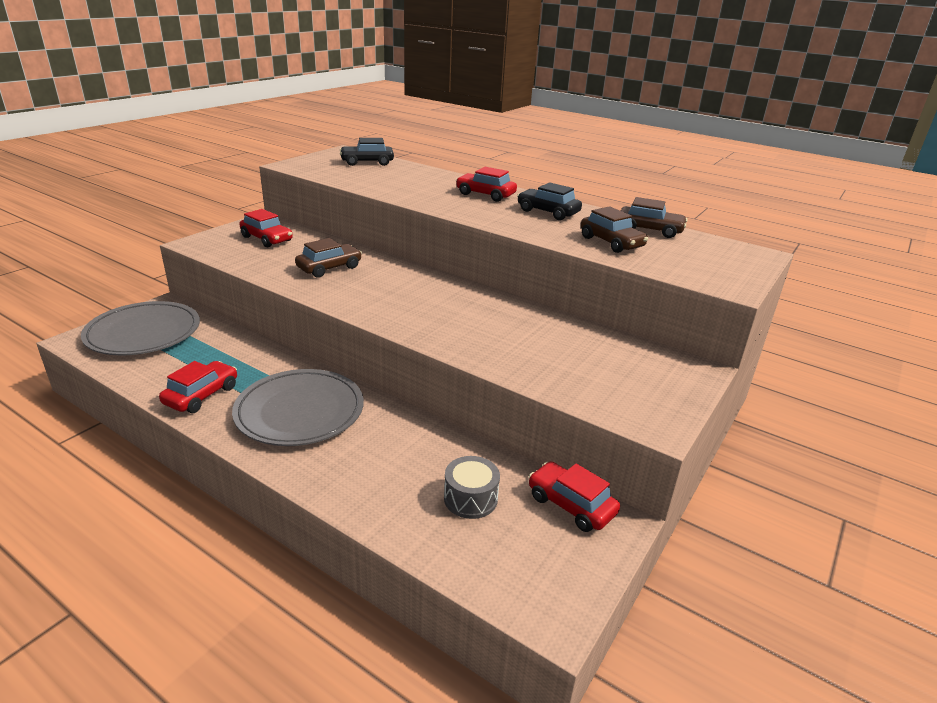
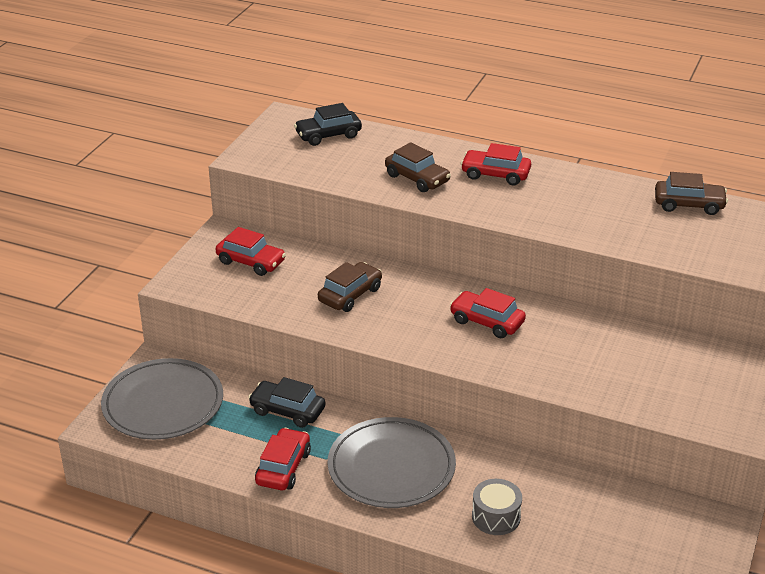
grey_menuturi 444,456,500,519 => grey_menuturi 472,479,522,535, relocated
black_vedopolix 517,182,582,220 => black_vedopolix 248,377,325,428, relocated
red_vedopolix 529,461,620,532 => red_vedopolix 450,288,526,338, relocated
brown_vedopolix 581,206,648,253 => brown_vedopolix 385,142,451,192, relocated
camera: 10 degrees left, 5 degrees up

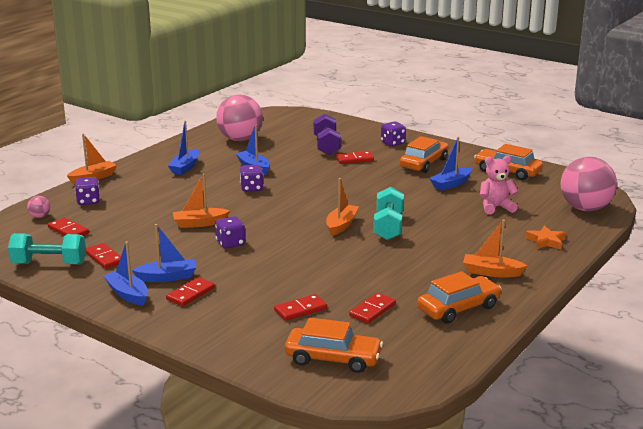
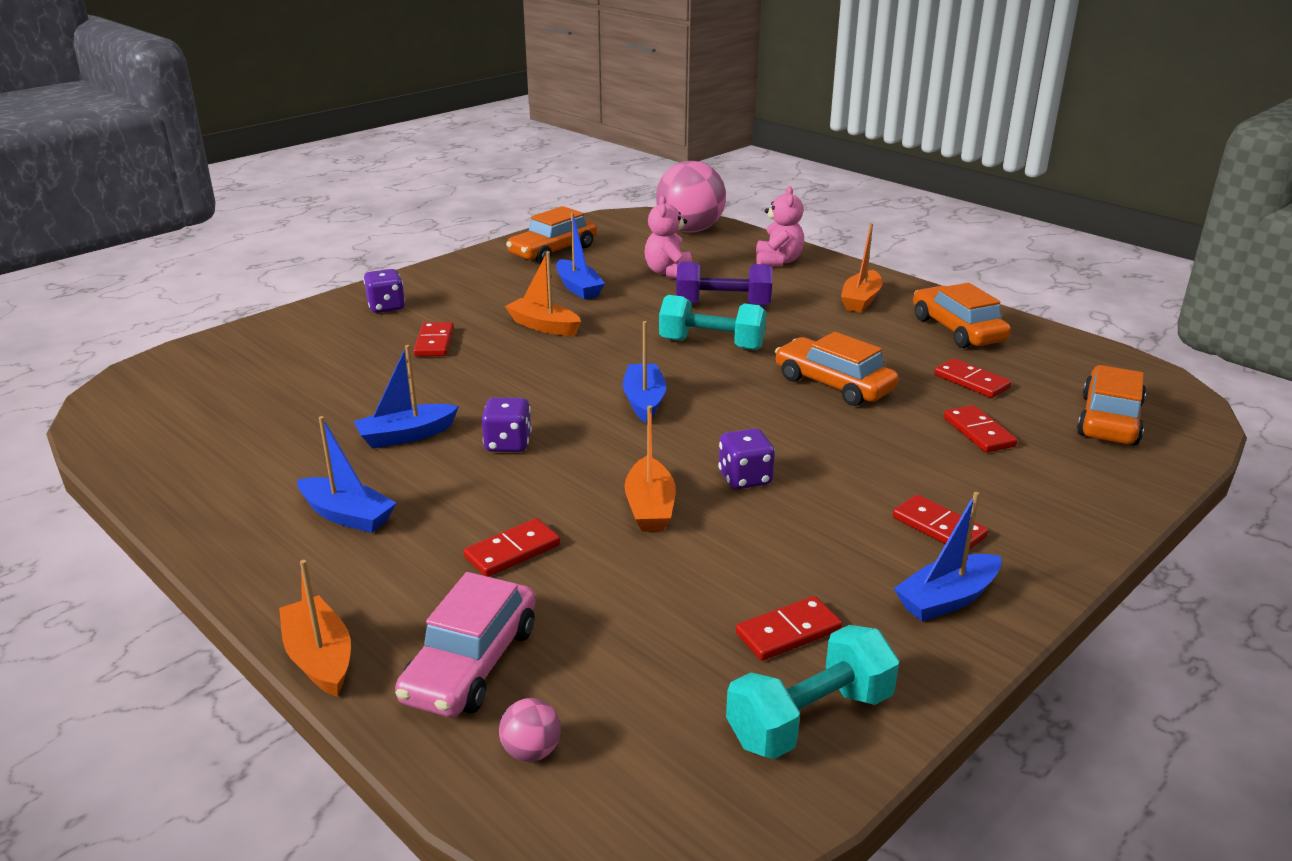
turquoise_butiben 8,233,86,264 => turquoise_butiben 726,625,899,759, 45 degrees clockwise
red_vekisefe 48,217,89,236 => red_vekisefe 464,518,560,577, relocated
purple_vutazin 75,177,100,205 => pink_vedopolix 395,572,536,717
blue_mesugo 132,224,196,282 => blue_mesugo 623,321,666,423, relocated
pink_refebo 216,94,263,141 => nothing
purple_butiben 313,113,341,155 => purple_butiben 676,262,772,307, relocated
orange_mesugo 326,178,359,236 => orange_mesugo 505,251,581,336, relocated
orange_vedopolix 400,136,449,173 => orange_vedopolix 775,332,899,406, relocated
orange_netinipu 526,225,566,250 => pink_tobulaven 756,186,804,267
camera: 80 degrees left, 5 degrees up

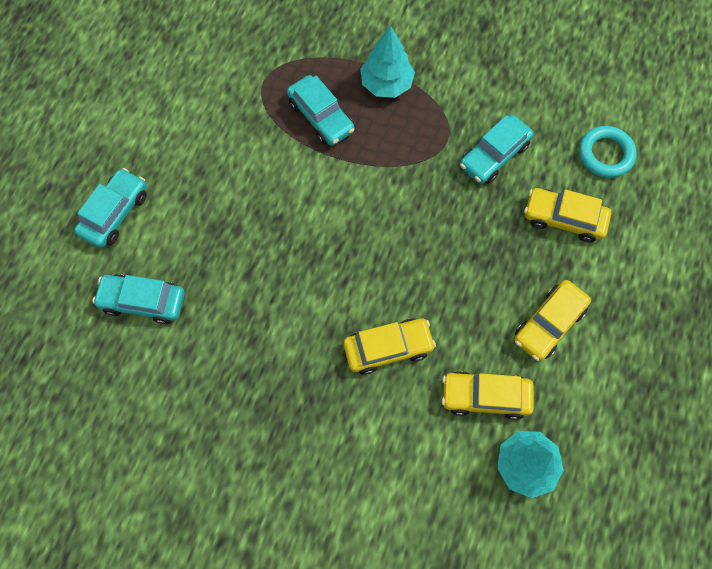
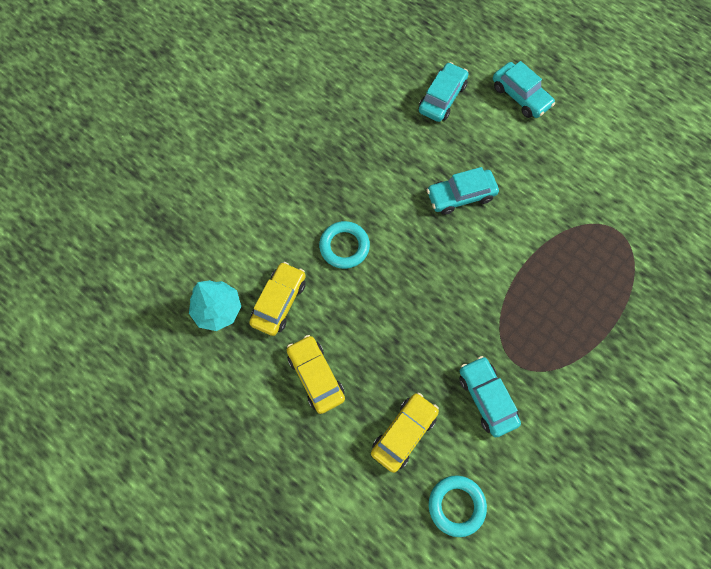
turquoise_vedopolix 287,75,354,146 => turquoise_vedopolix 427,167,499,215, relocated
yellow_vedopolix 343,318,436,375 => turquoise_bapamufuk 319,221,370,269
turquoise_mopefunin 360,25,415,98 => nothing
camera: 110 degrees right, 0 degrees up

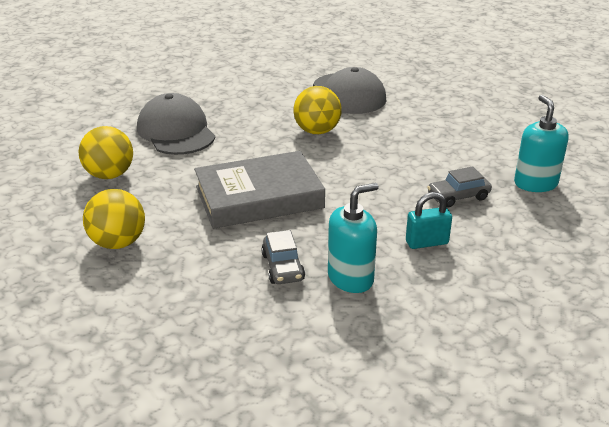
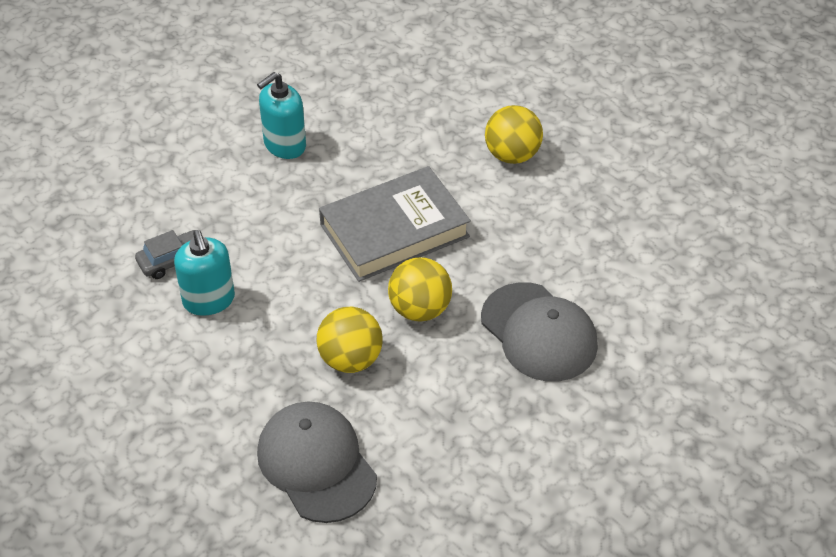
yellow_refebo 79,126,133,179 => yellow_refebo 388,257,452,322, relocated
grey_vedopolix 261,230,305,284 => nothing
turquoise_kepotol 406,192,452,249 => nothing
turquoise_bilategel 514,95,569,192 => turquoise_bilategel 174,230,235,316, relocated
camera: 170 degrees right, 15 degrees up

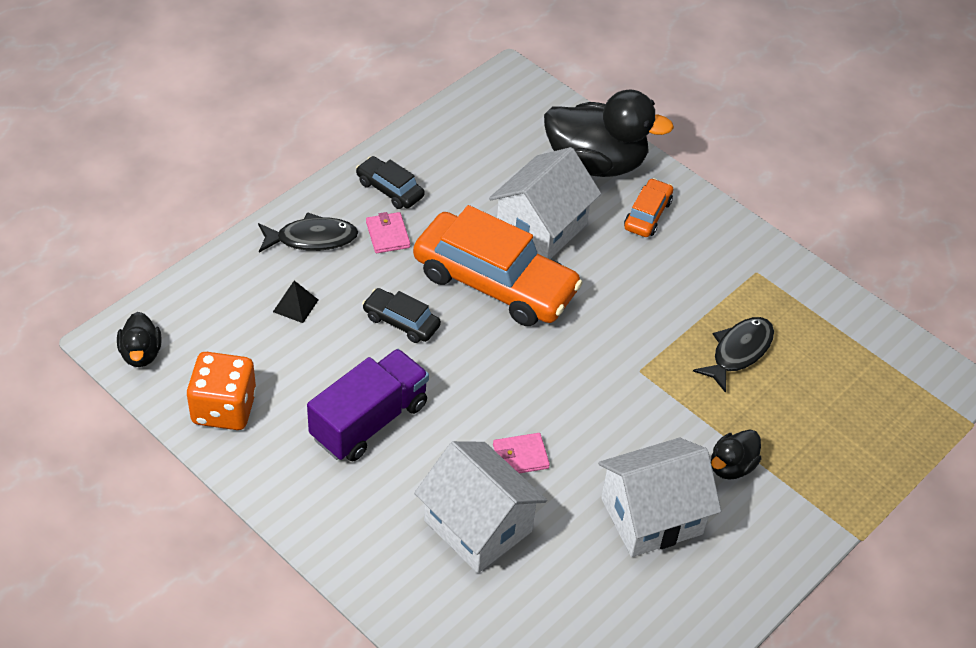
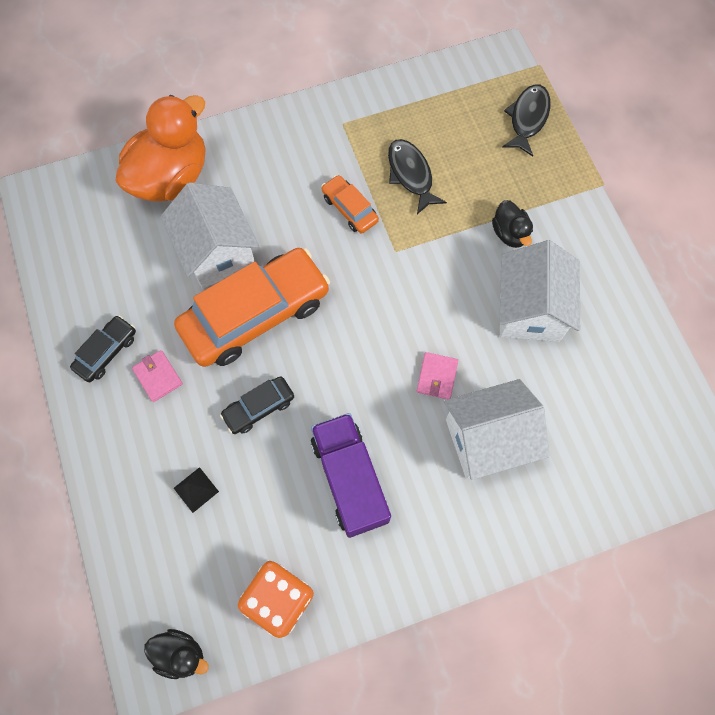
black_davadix 258,212,358,253 => black_davadix 502,84,551,157, relocated
black_vedopolix 356,156,424,209 => black_vedopolix 70,315,136,382, 150 degrees clockwise
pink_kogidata 366,212,410,253 => pink_kogidata 132,350,183,402, 45 degrees clockwise
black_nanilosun 544,89,674,177 => orange_nanilosun 115,95,206,201
orange_vedopolix 624,178,673,237 => orange_vedopolix 321,175,379,233, relocated
camera: 60 degrees left, 20 degrees up

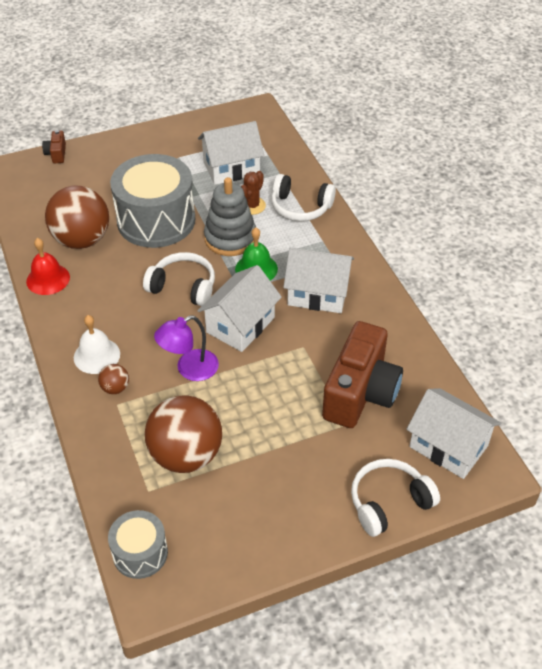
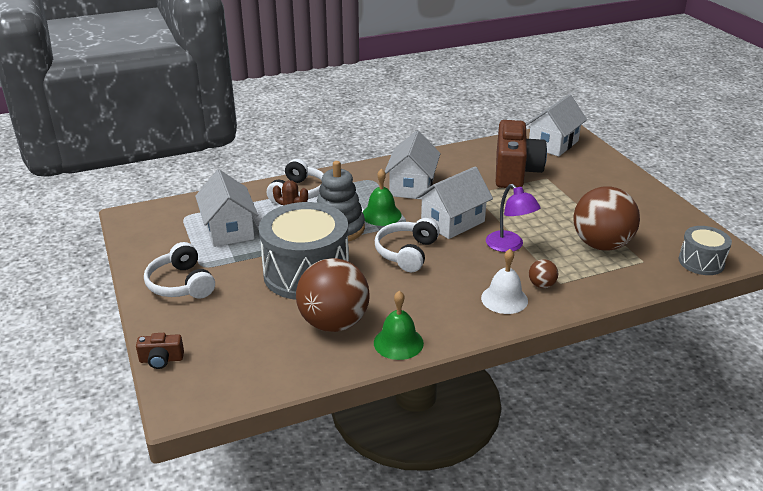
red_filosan 26,238,70,295 => green_filosan 374,291,424,360
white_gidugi 197,265,282,352 => white_gidugi 416,166,493,239, 75 degrees counterclockwise
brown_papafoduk 322,321,403,428 => brown_papafoduk 496,120,547,188, 75 degrees clockwise
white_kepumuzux 351,459,440,537 => white_kepumuzux 144,242,215,299, relocated
camera: 90 degrees left, 15 degrees down

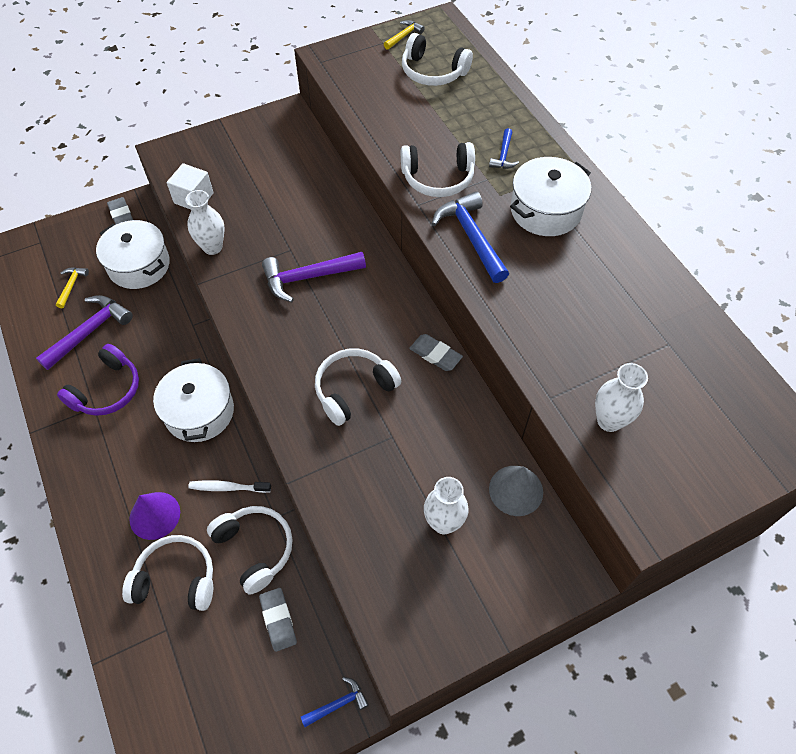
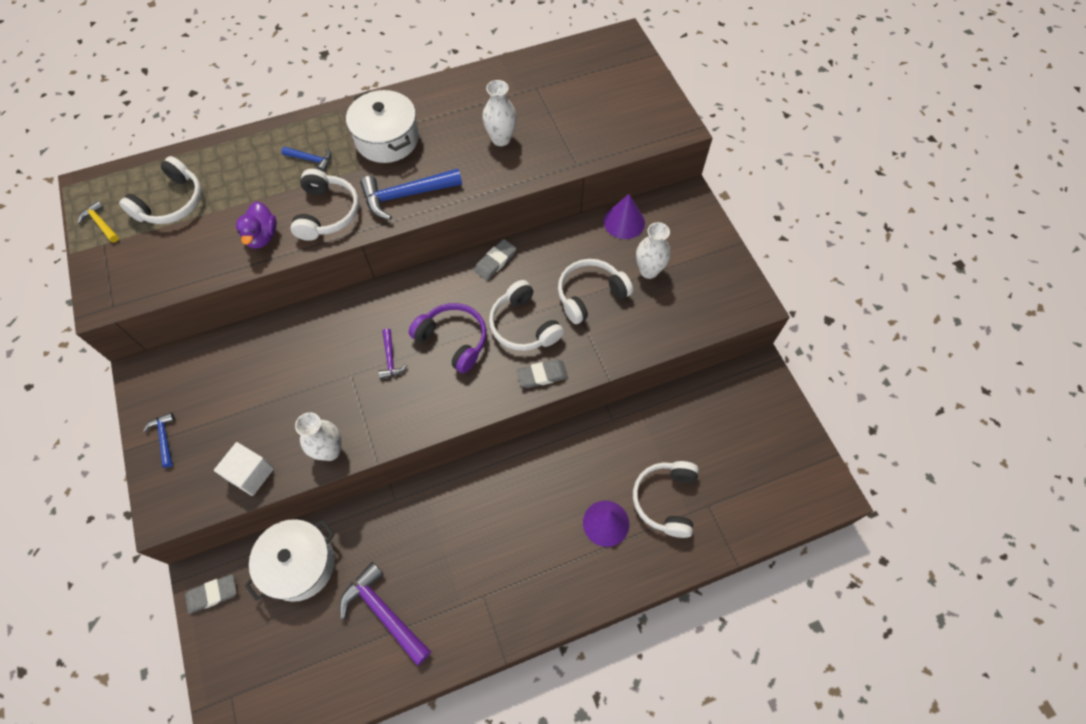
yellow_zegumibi 56,267,89,308 => nothing
purple_kepumuzux 57,344,139,416 => purple_kepumuzux 409,303,487,373, relocated
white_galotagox 153,358,234,442 => nothing
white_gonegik 188,480,271,493 => nothing
white_kepumuzux 207,506,293,595 => white_kepumuzux 558,259,633,324, relocated
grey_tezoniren 259,588,297,652 => grey_tezoniren 517,360,568,388, relocated
purple_zegumibi 262,252,366,302 => purple_zegumibi 378,329,407,379, x0.53
blue_zegumibi 301,677,369,727 => blue_zegumibi 144,412,175,468, relocated
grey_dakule 489,466,543,516 => purple_dakule 604,194,645,239
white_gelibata 595,363,648,432 => white_gelibata 482,80,517,146, relocated
nothing => purple_nanilosun 236,201,277,249
camera: 85 degrees left, 5 degrees up

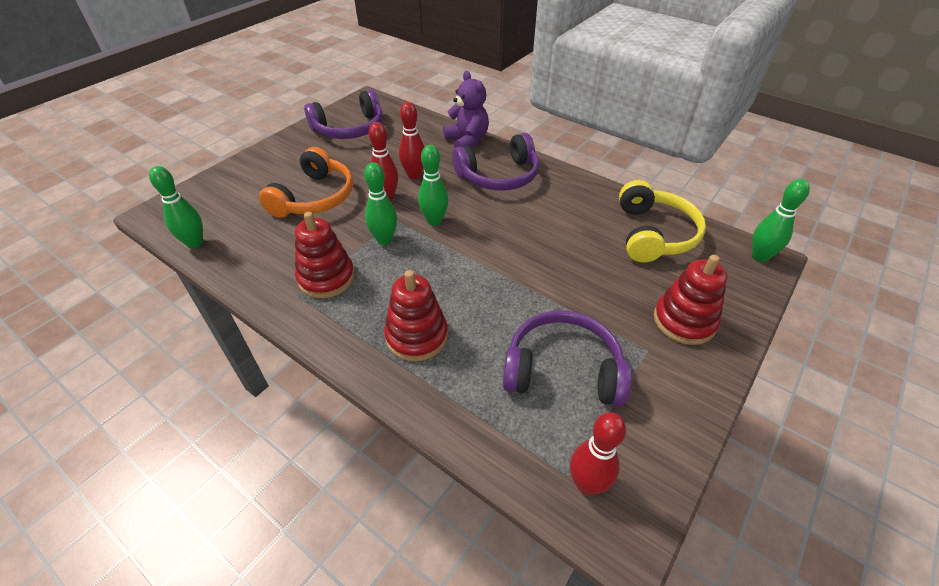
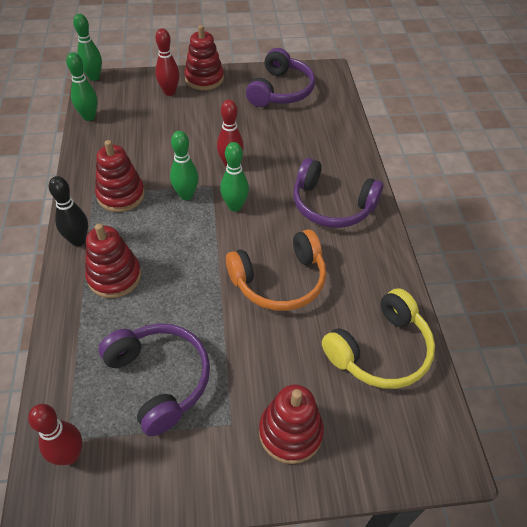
orange_kepumuzux 259,147,353,218 => orange_kepumuzux 226,229,326,311, relocated
purple_kepumuzux 304,89,383,139 => purple_kepumuzux 246,48,315,107, 90 degrees counterclockwise
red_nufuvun 399,102,424,179 => red_nufuvun 155,28,180,96, relocated
purple_tobulaven 443,71,489,148 => nothing
green_nufuvun 752,179,810,262 => green_nufuvun 73,14,102,81, relocated
nothing => black_nufuvun 49,176,88,246
nothing => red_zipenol 184,25,224,90
camera: 45 degrees right, 5 degrees up

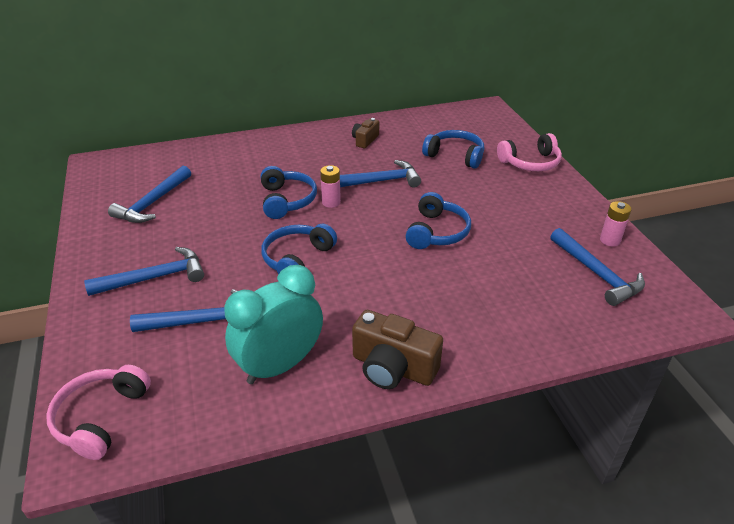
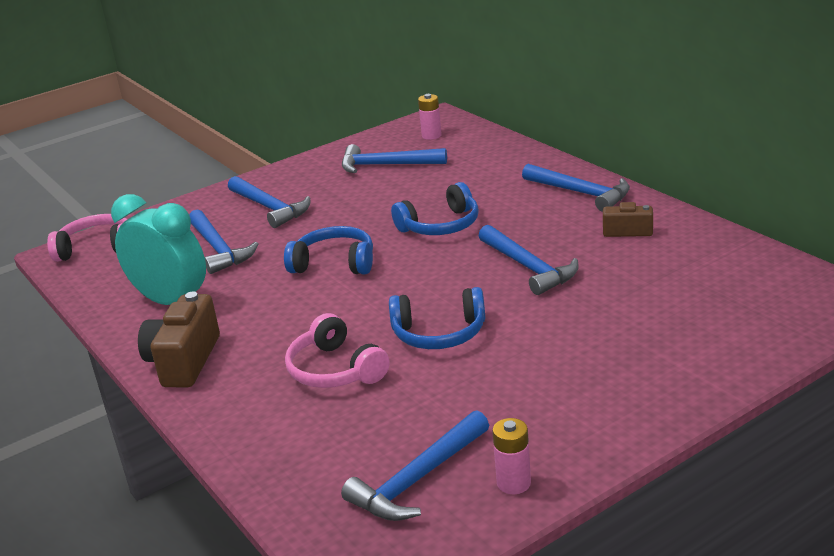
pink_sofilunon 320,165,341,208 => pink_sofilunon 418,94,442,140, relocated
blue_kepumuzux 422,130,484,169 => nothing
pink_kepumuzux 497,133,562,171 => pink_kepumuzux 285,313,390,388, relocated
nothing => blue_zegumibi 522,164,630,212
camera: 75 degrees right, 10 degrees down

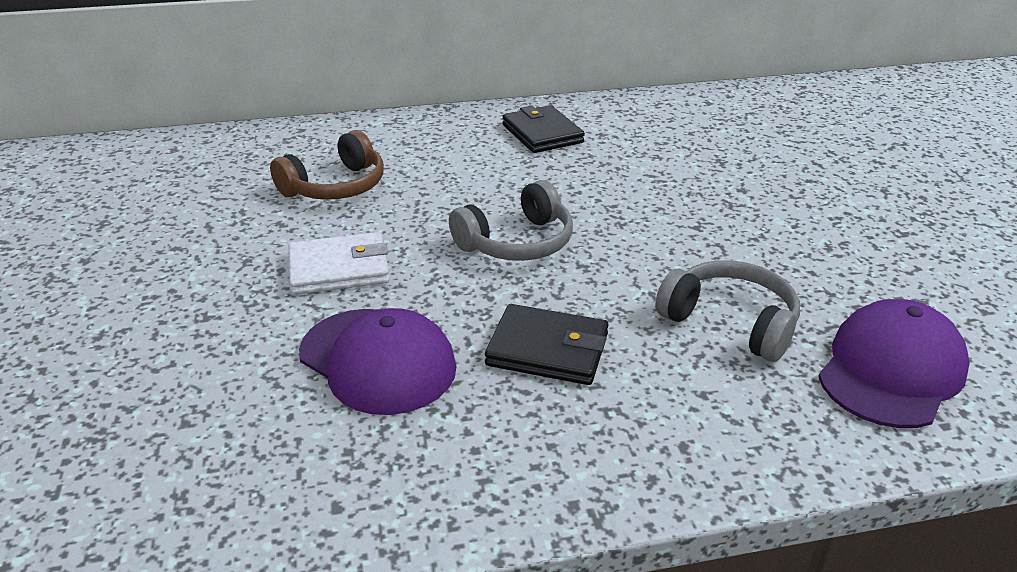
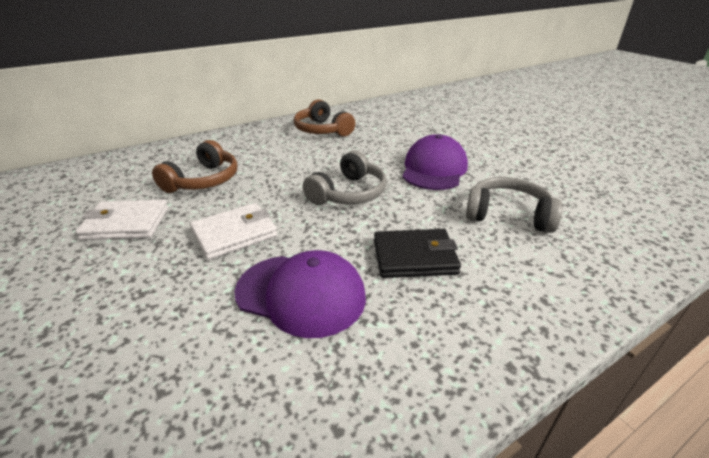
black_kogidata 502,105,585,153 => brown_kepumuzux 294,100,355,136
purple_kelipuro 818,299,970,428 => purple_kelipuro 402,134,468,190, relocated
nothing => white_kogidata 75,200,168,240
camera: 20 degrees left, 0 degrees up

